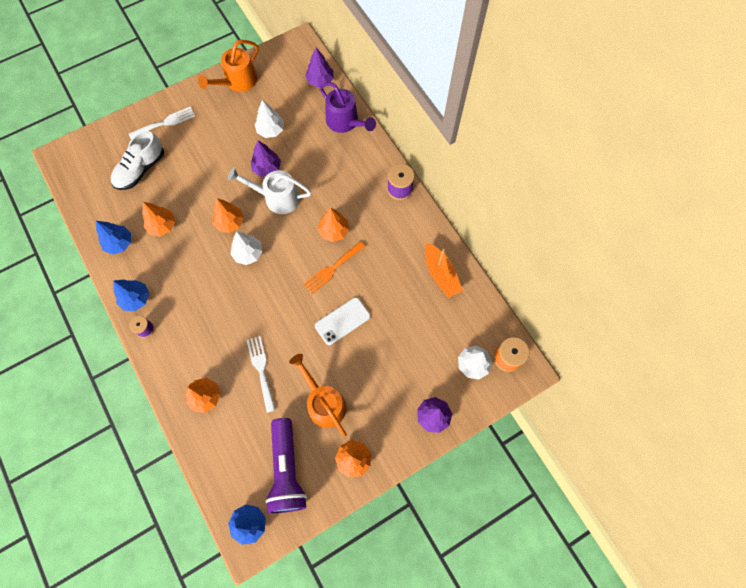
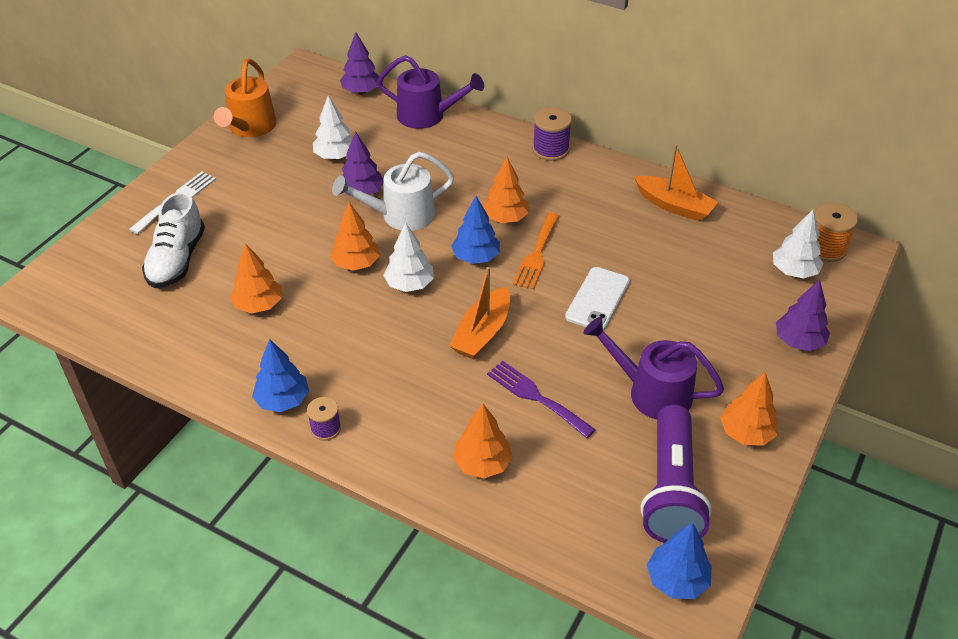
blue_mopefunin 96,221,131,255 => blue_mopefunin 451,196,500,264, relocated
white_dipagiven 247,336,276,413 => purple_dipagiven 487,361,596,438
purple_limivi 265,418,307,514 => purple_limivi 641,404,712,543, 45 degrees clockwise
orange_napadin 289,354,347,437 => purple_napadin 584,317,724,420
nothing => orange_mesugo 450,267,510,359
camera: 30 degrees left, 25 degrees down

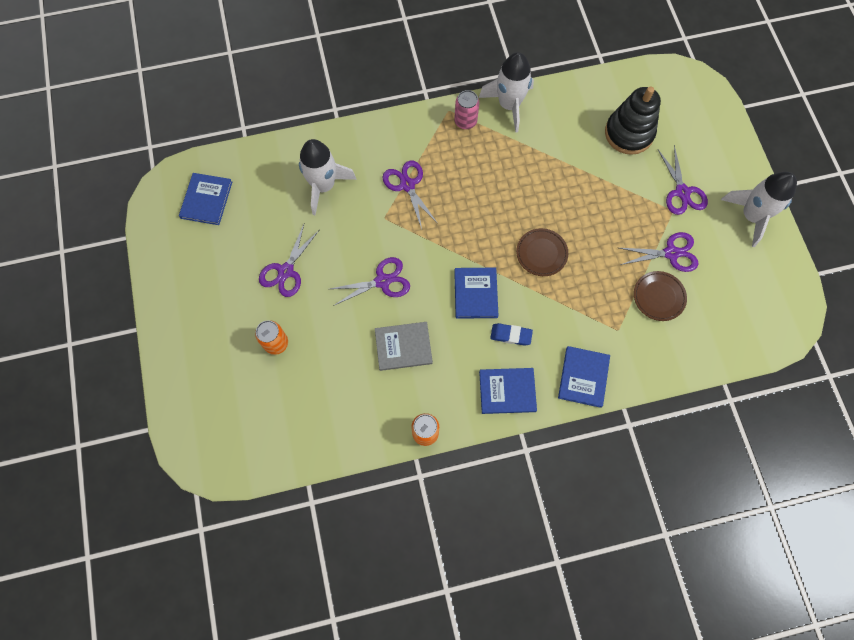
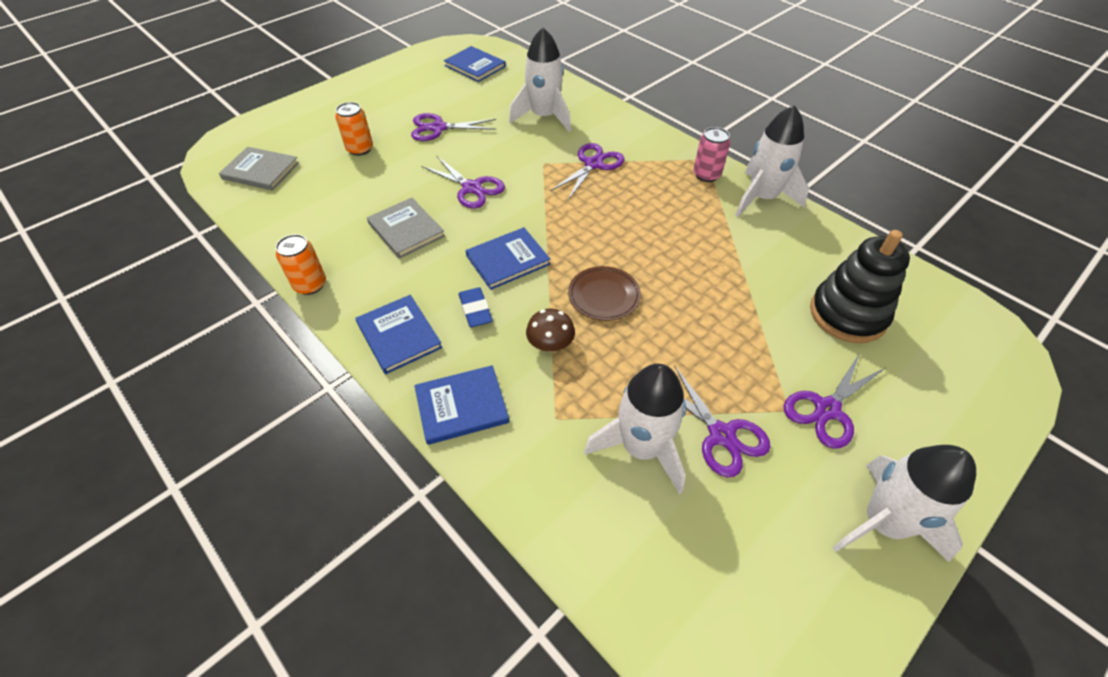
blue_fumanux 179,173,232,225 => blue_fumanux 444,46,506,82, 60 degrees clockwise
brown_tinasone 634,271,687,321 => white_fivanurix 584,364,686,494
nothing => grey_fumanux 219,147,299,191
nothing => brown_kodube 526,309,575,352
camera: 60 degrees right, 20 degrees down

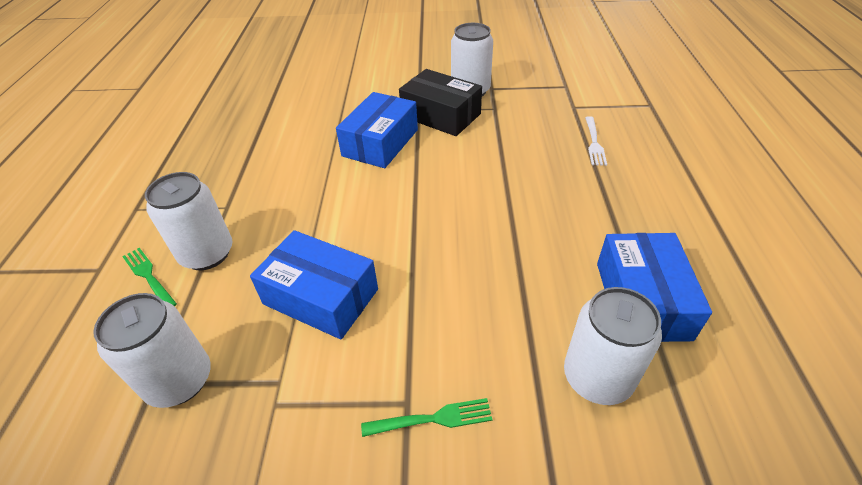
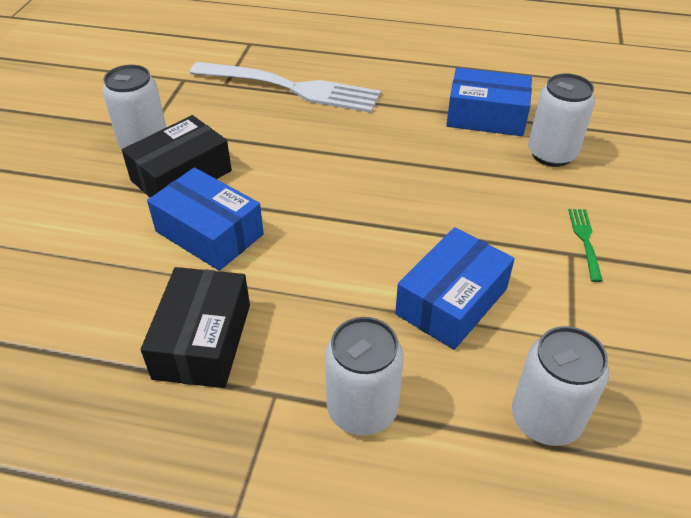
green_dipagiven 122,248,177,306 => nothing
white_dipagiven 585,116,607,166 => white_dipagiven 190,62,381,113, x2.45
nothing => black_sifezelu 141,267,250,388
camera: 80 degrees left, 0 degrees up

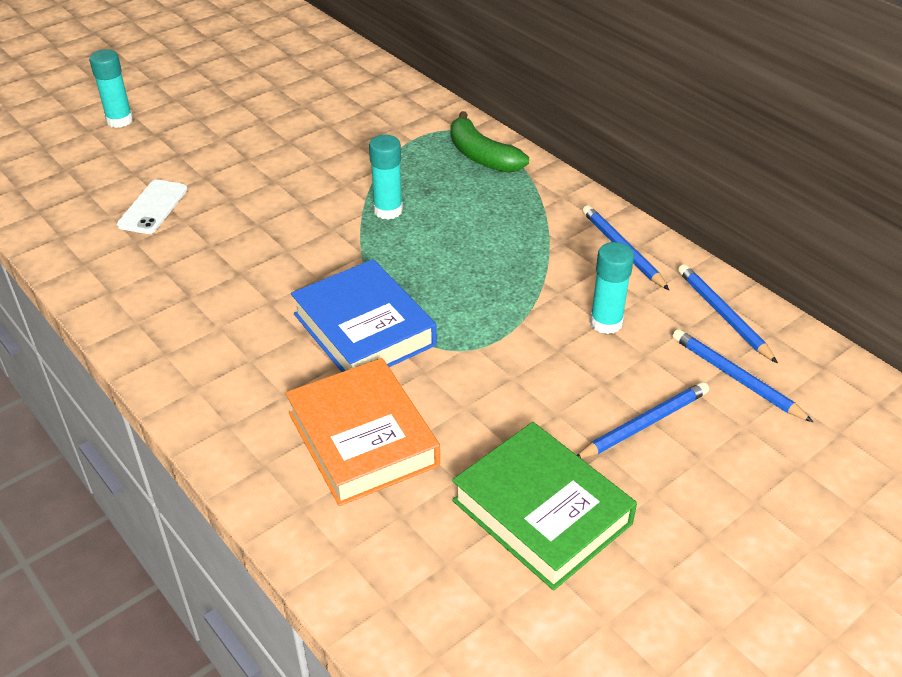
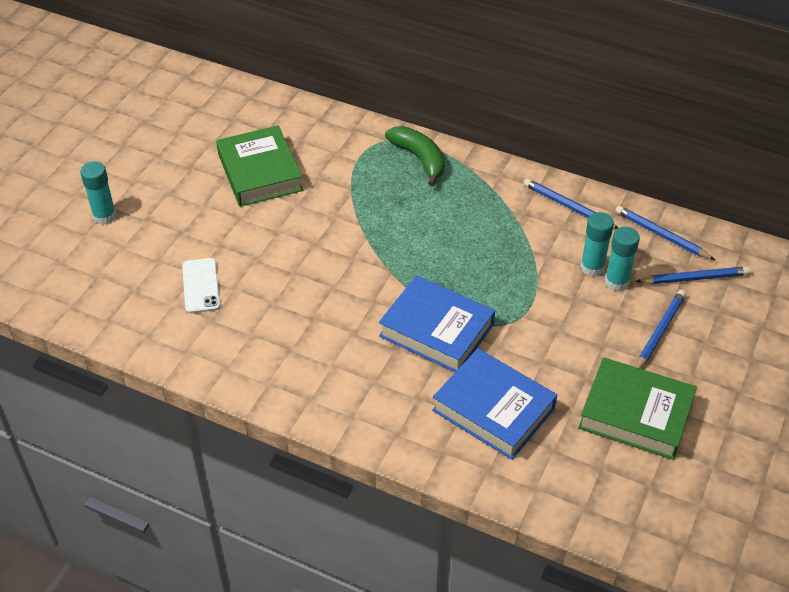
orange_fumanux 286,358,440,506 => blue_fumanux 432,349,557,460
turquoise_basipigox 369,135,403,220 => turquoise_basipigox 605,227,640,291, relocated
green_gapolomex 450,111,529,173 => green_gapolomex 385,126,445,187, 150 degrees counterclockwise
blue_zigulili 672,329,813,422 => blue_zigulili 635,266,750,284, 150 degrees clockwise
nothing => green_fumanux 216,125,303,207
camera: 25 degrees left, 5 degrees up

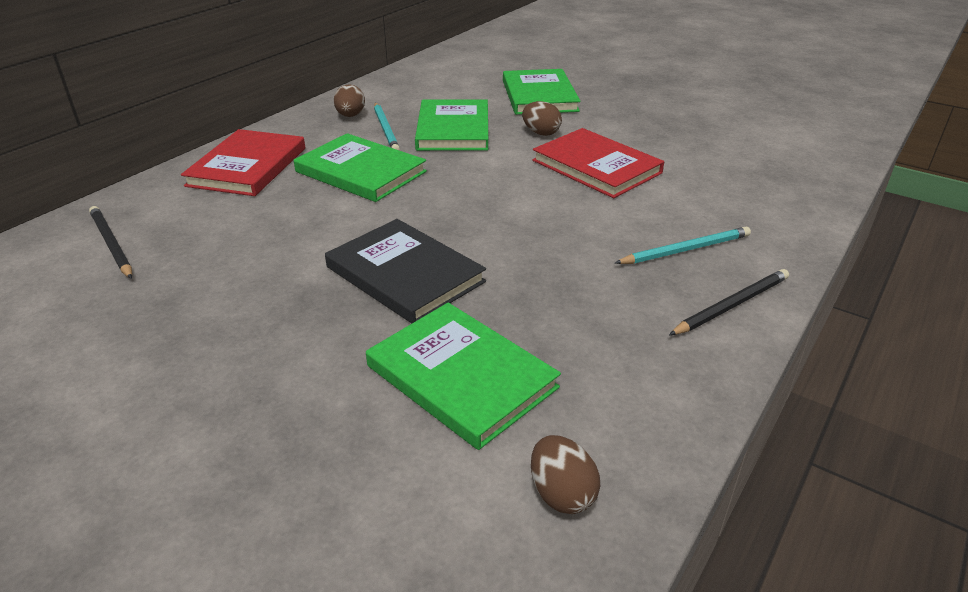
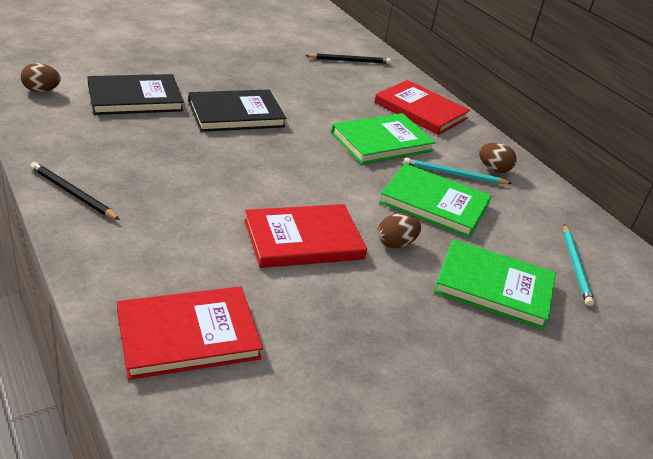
green_fumanux 366,303,561,450 => black_fumanux 88,74,184,115
turquoise_zigulili 615,227,751,264 => turquoise_zigulili 563,224,594,306, relocated
black_zigulili 669,269,789,335 => black_zigulili 30,162,120,220, 135 degrees clockwise
nothing => red_fumanux 117,287,263,380
camera: 110 degrees right, 0 degrees up

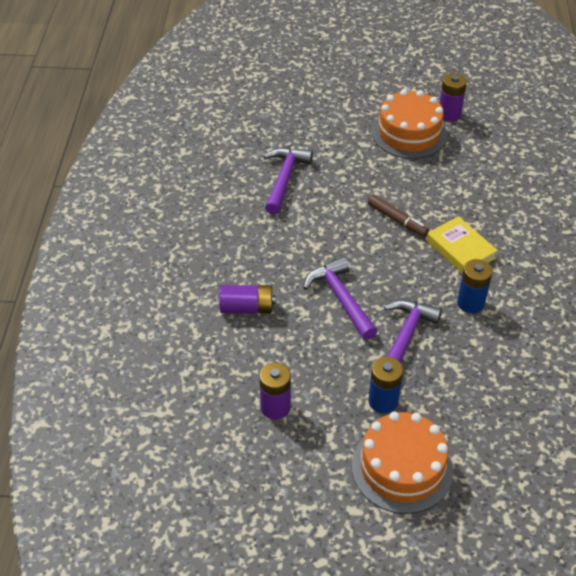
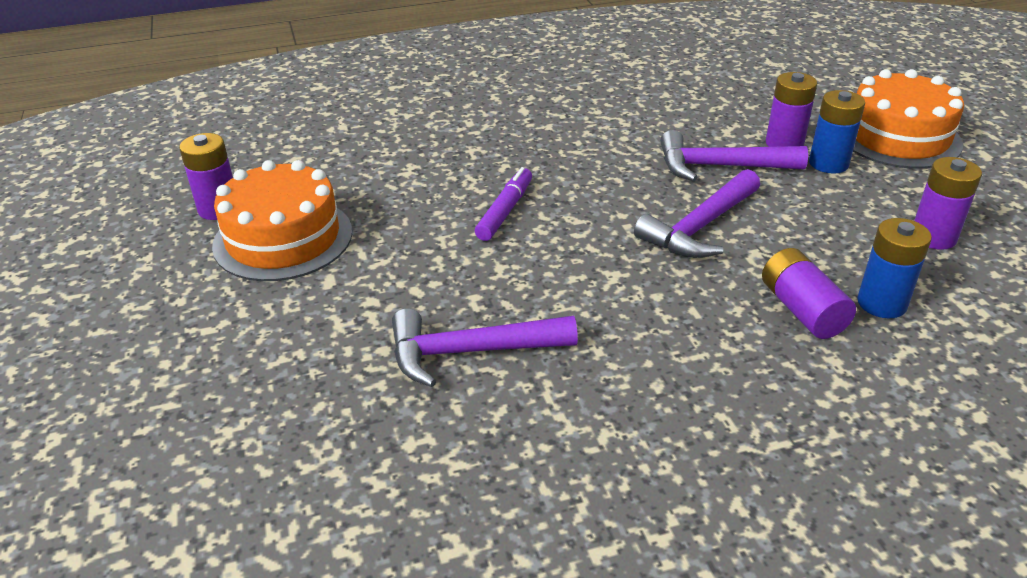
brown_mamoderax 368,195,429,237 => purple_mamoderax 475,167,532,241
yellow_fumanux 426,216,498,273 => nothing
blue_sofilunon 457,259,493,313 => blue_sofilunon 857,218,932,319, relocated
nothing => purple_sofilunon 766,72,817,147
camera: 110 degrees left, 10 degrees down

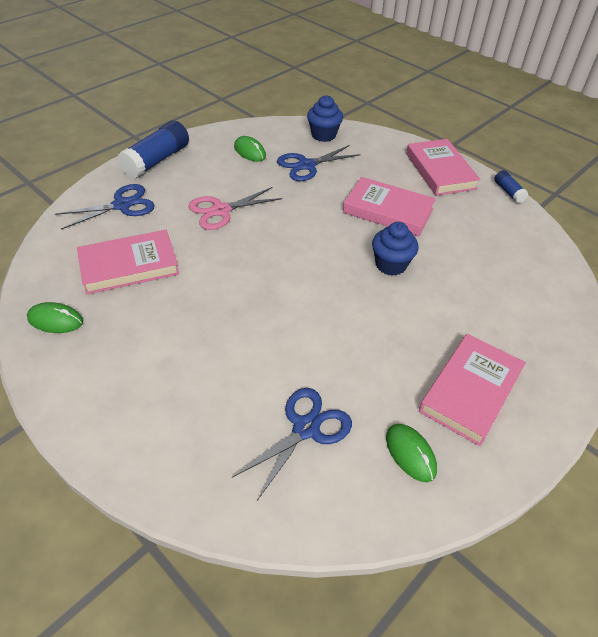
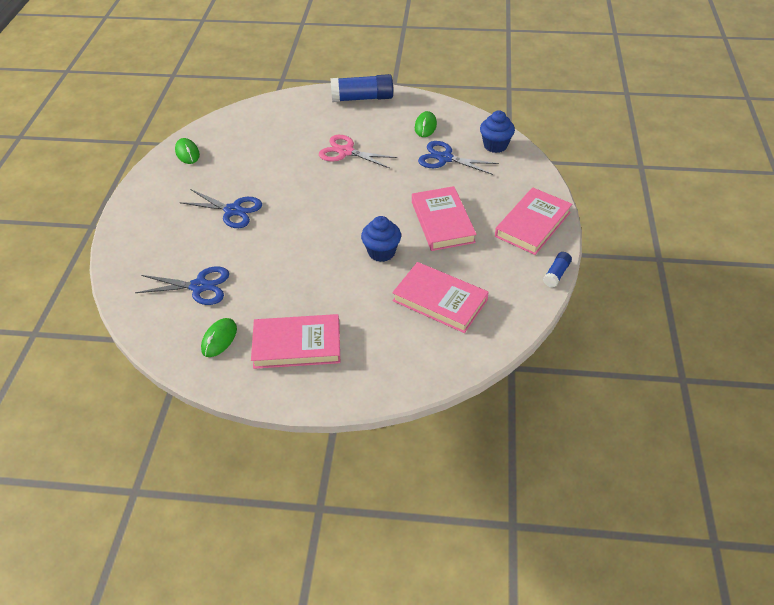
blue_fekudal 55,184,155,230 => blue_fekudal 179,189,262,228, relocated
pink_fumanux 77,230,179,294 => pink_fumanux 392,262,489,333, relocated
camera: 55 degrees right, 0 degrees up

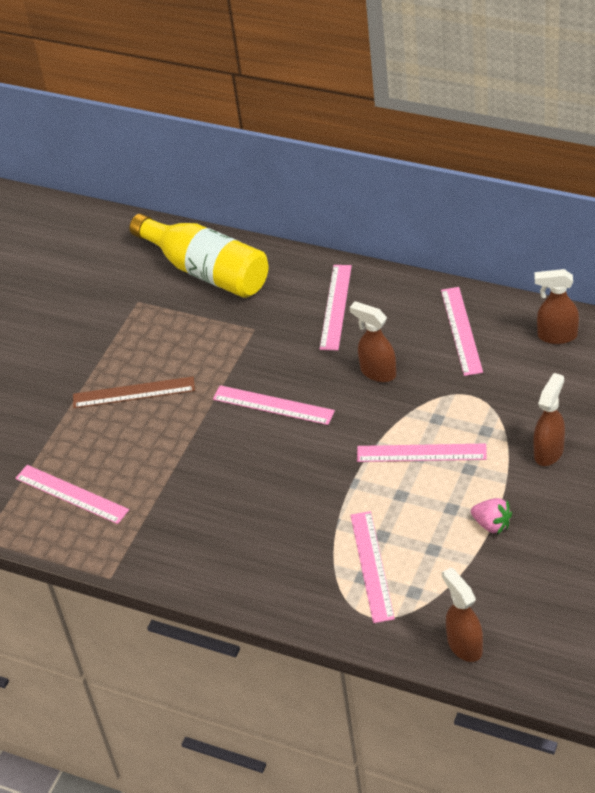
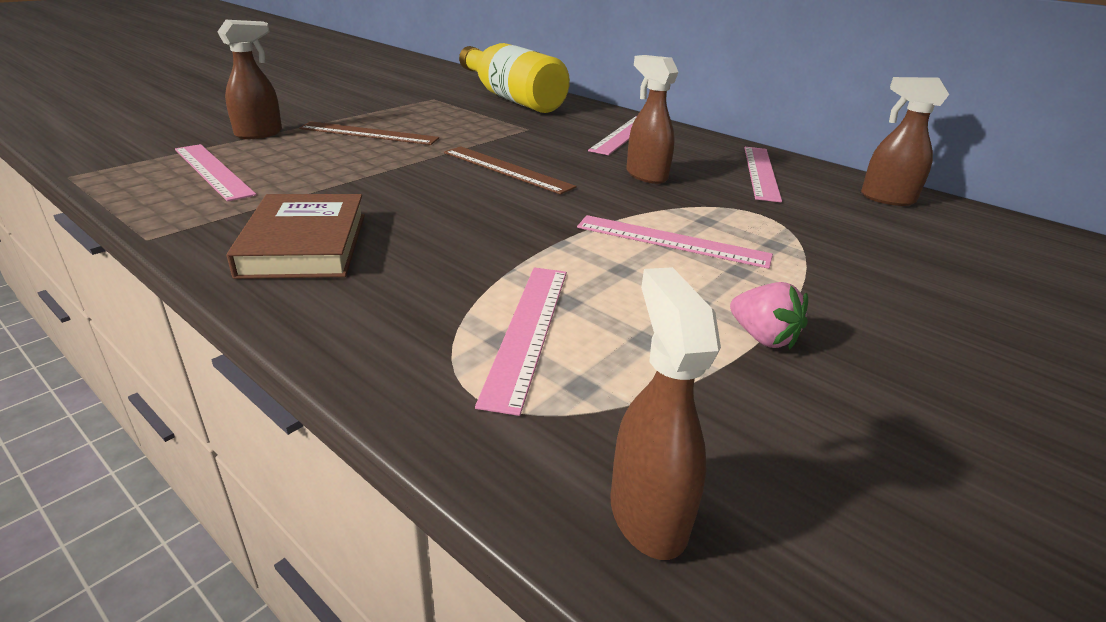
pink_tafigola 213,385,335,425 => brown_tafigola 444,146,576,194
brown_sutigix 533,373,565,466 => brown_sutigix 217,20,282,139, relocated
nothing => brown_fumanux 227,194,365,279
camera: 10 degrees right, 15 degrees down

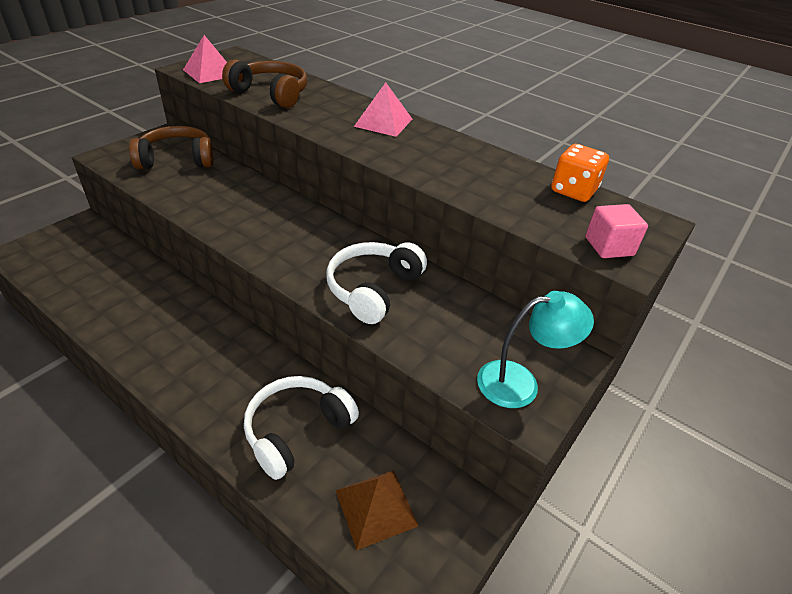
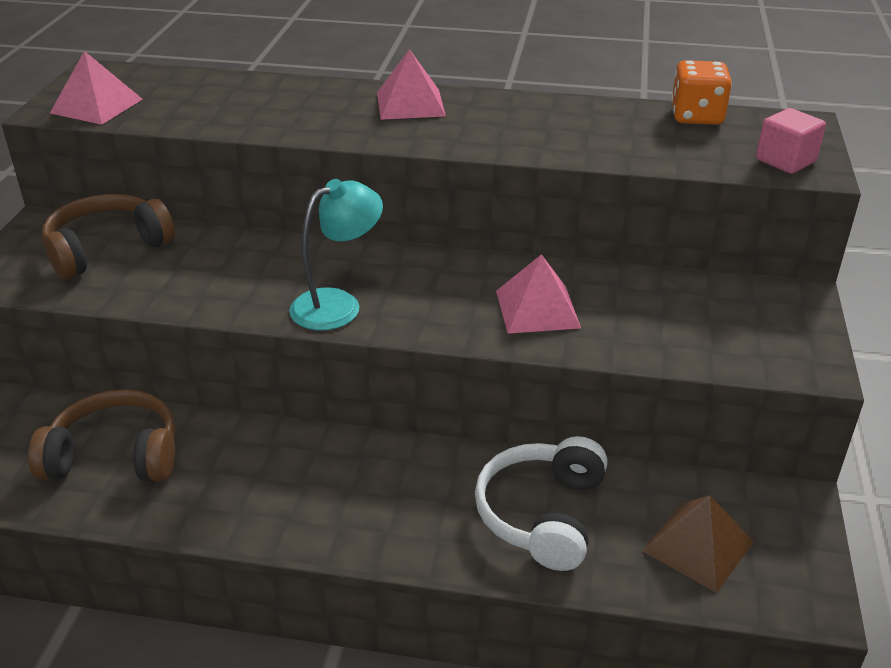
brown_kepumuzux 222,59,307,108 => brown_kepumuzux 28,389,175,482, relocated
white_kepumuzux 326,242,427,324 => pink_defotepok 496,254,581,334
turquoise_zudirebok 477,291,594,408 => turquoise_zudirebok 289,179,383,330, relocated
camera: 25 degrees left, 5 degrees down

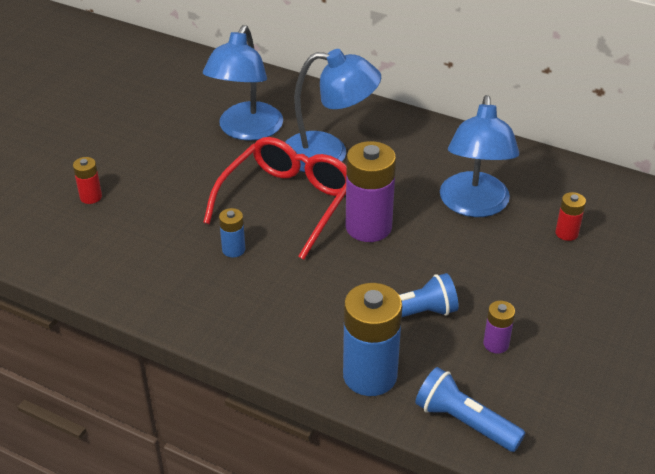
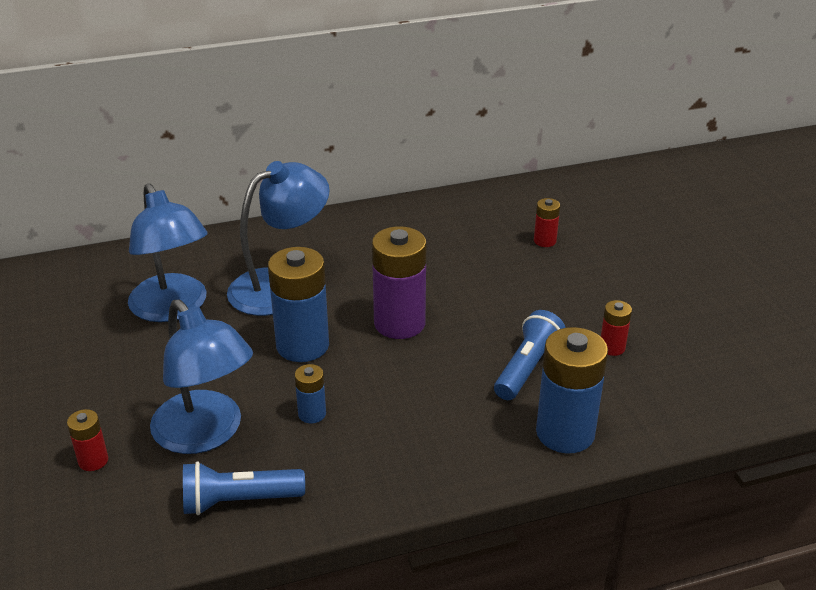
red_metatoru 203,137,346,260 => blue_sofilunon 268,247,329,362
blue_limivi 415,367,525,452 => blue_limivi 183,461,305,515, relocated
blue_zudirebok 440,95,519,217 => blue_zudirebok 150,300,253,454, relocated
purple_sofilunon 483,301,515,354 => red_sofilunon 601,300,632,356
camera: 45 degrees left, 5 degrees down

